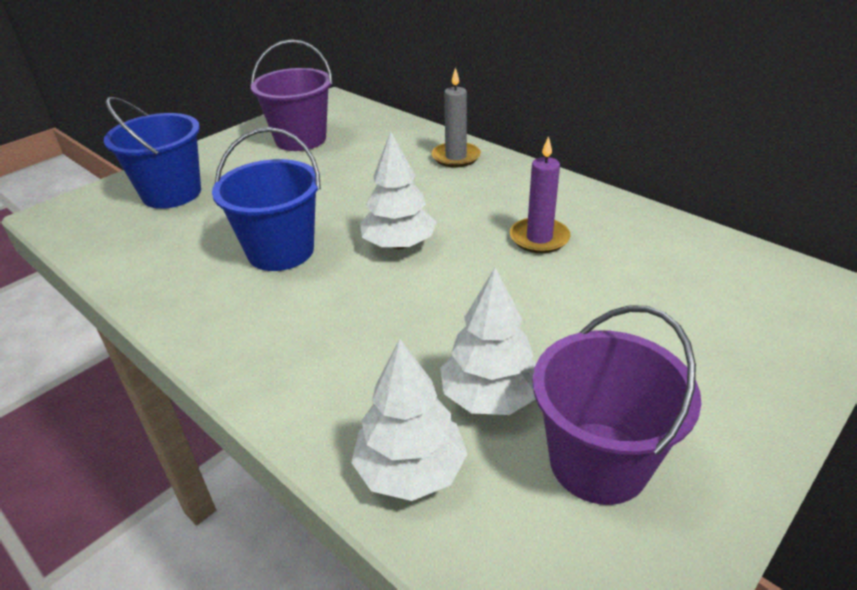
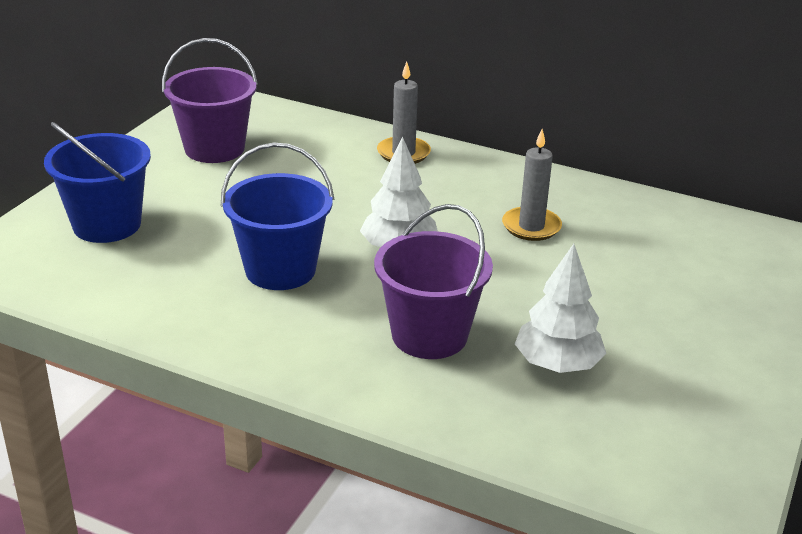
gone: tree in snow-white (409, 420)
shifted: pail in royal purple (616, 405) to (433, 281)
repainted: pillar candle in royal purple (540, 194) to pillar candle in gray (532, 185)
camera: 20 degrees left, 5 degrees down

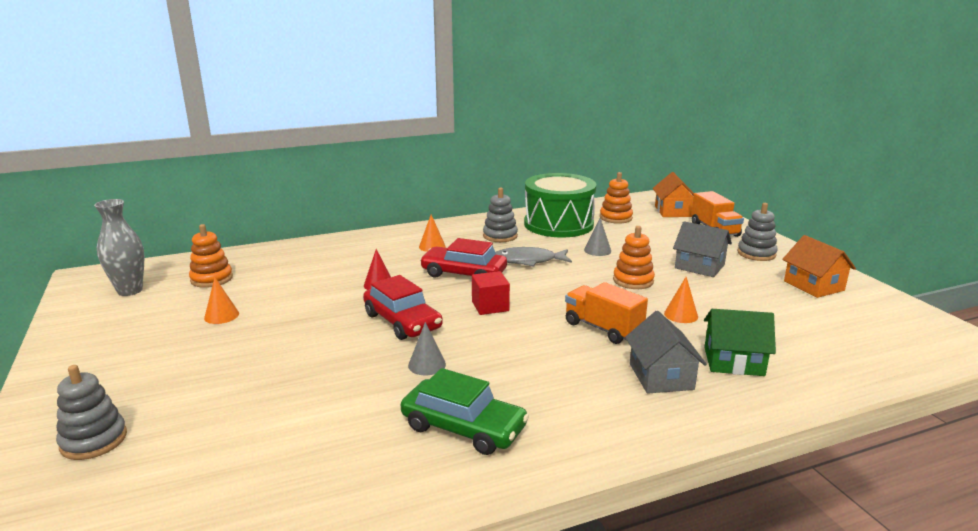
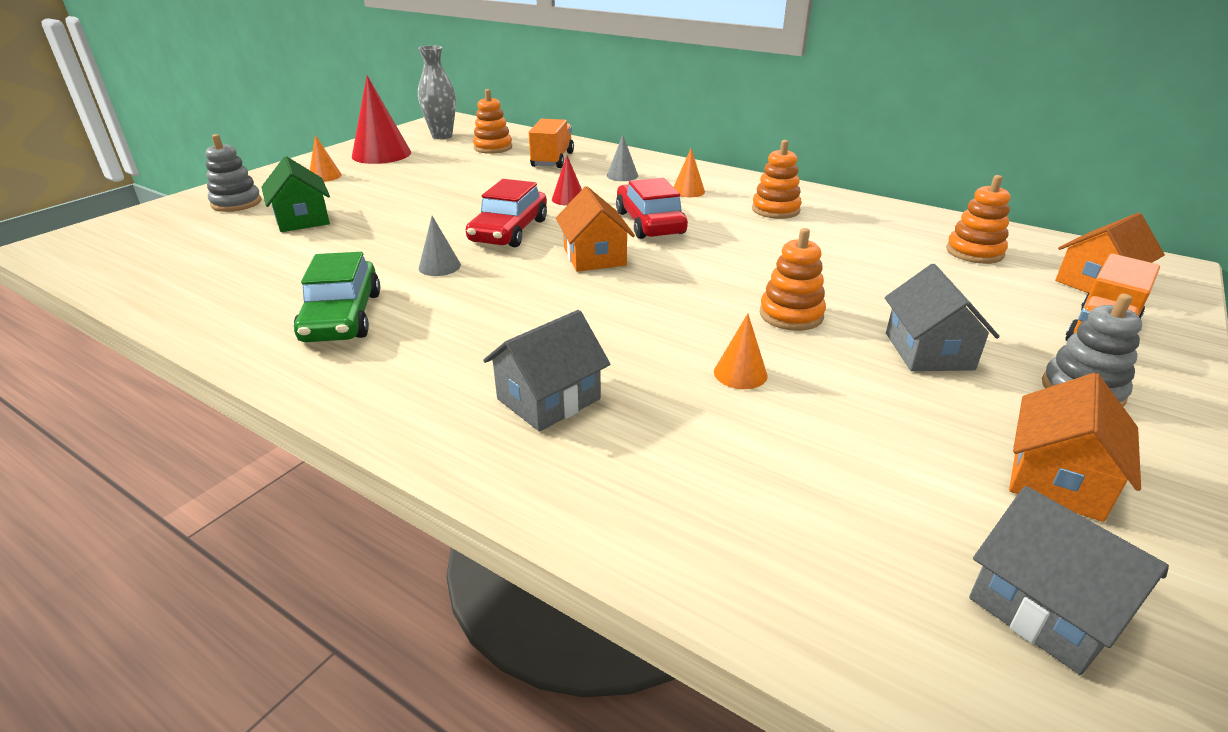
gone: fish figure in gray (533, 256); toy drum in leaf-green (560, 205)
new: cone shape in red (381, 119); house in gray (1069, 580)
shifted: cone shape in orange-coloured (221, 300) to (326, 158); toy truck in orange-coloured (606, 313) to (551, 143); cone shape in gray (597, 237) to (622, 158); house in leaf-green (740, 342) to (295, 194)
swapped: solid cube in red (491, 293) to house in orange-coloured (595, 229)
repainted: stacking toy in gray (500, 214) to stacking toy in orange-coloured (777, 179)
camera: 55 degrees right, 10 degrees up

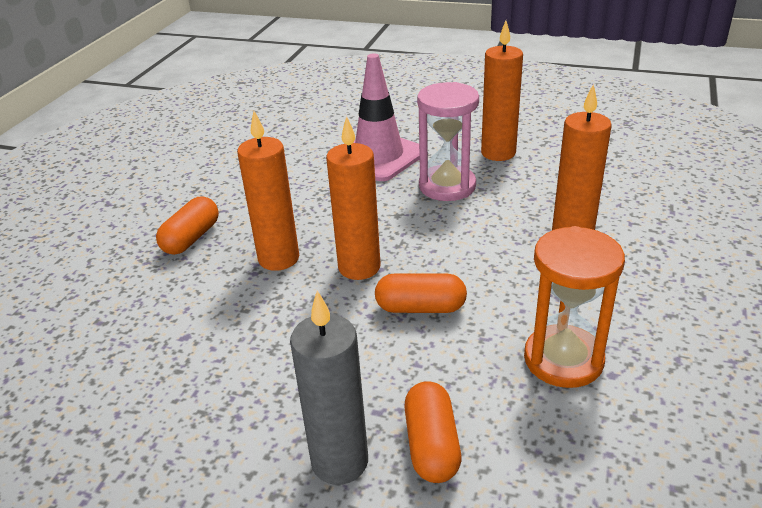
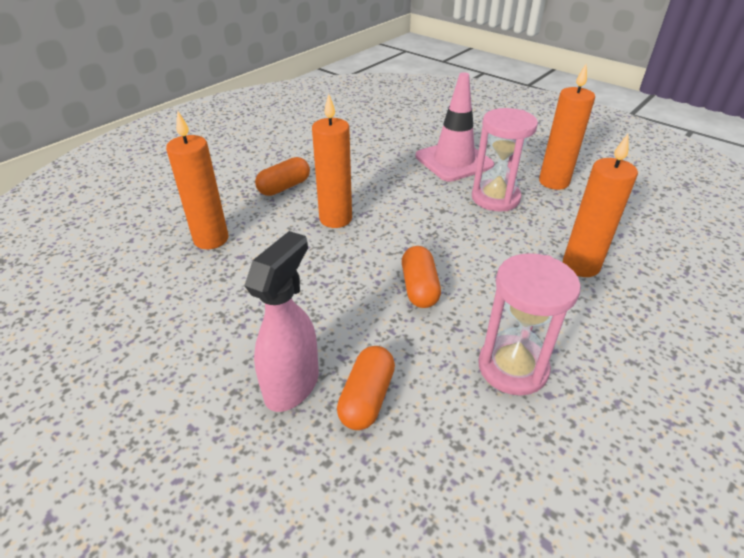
shifted: pillar candle in orange-coloured (353, 198) to (197, 180)
swapped: pillar candle in gray (329, 387) to spray bottle in rosy (281, 321)
repainted: sandglass in orange-coloured (574, 307) to sandglass in rosy (529, 324)
rotated: capsule in orange-coloured (421, 293) = (421, 277) 60 degrees clockwise
camera: 20 degrees right, 5 degrees up

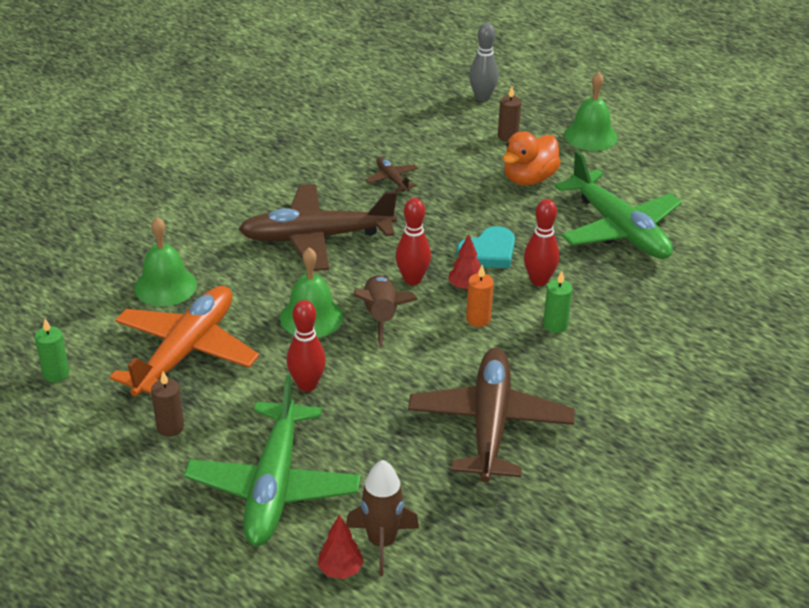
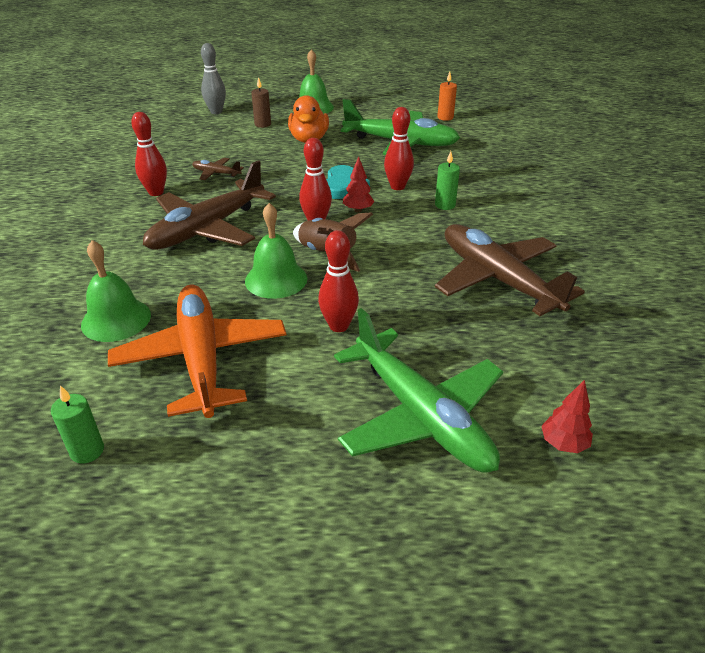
gone: pillar candle in russet (167, 404); rocket in russet (382, 518)
new: skittle in red (149, 154)
shifted: pillar candle in orange-coloured (480, 296) to (447, 96)
camera: 40 degrees left, 0 degrees up

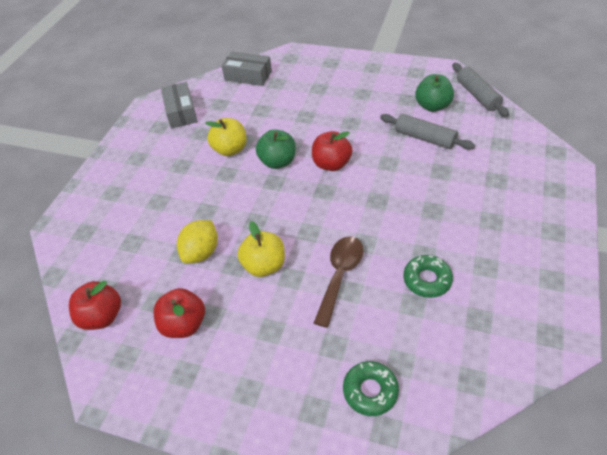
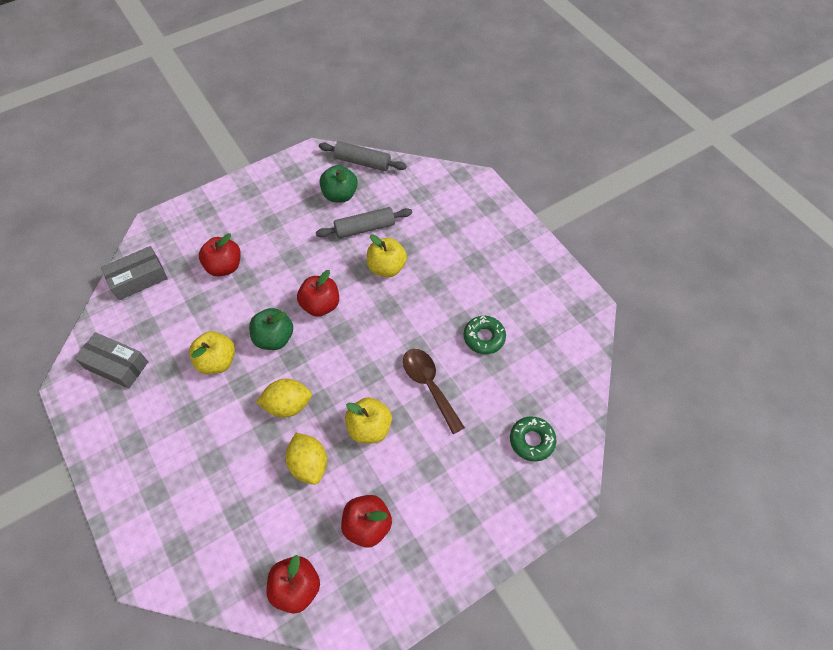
new: apple fruit in red (220, 255); lemon in bright yellow (284, 398); apple fruit in bright yellow (387, 255)
camera: 55 degrees left, 10 degrees up

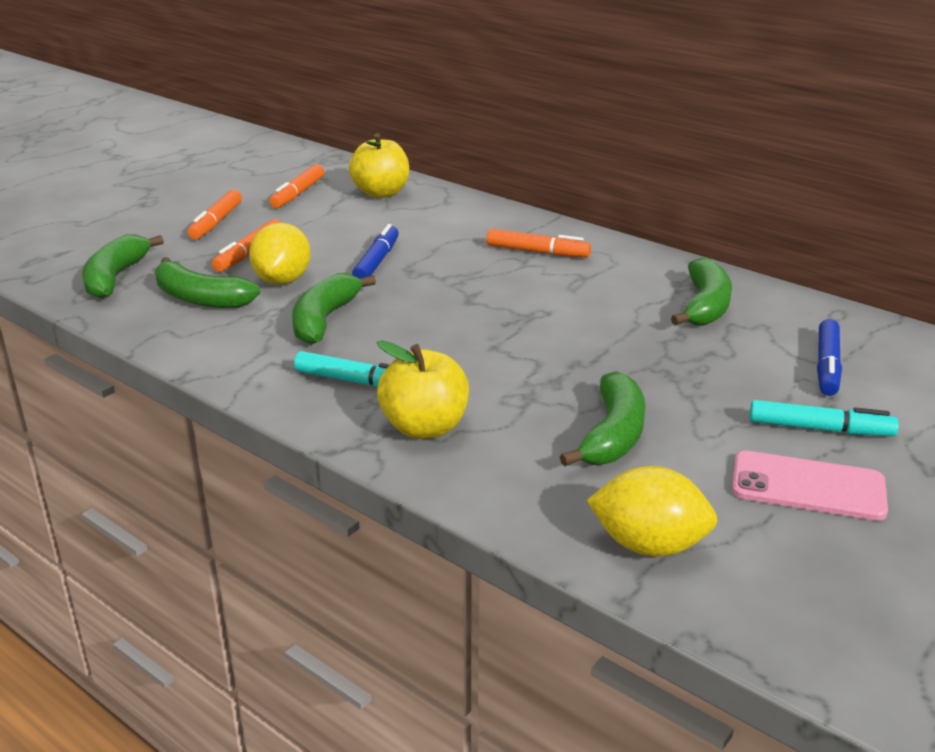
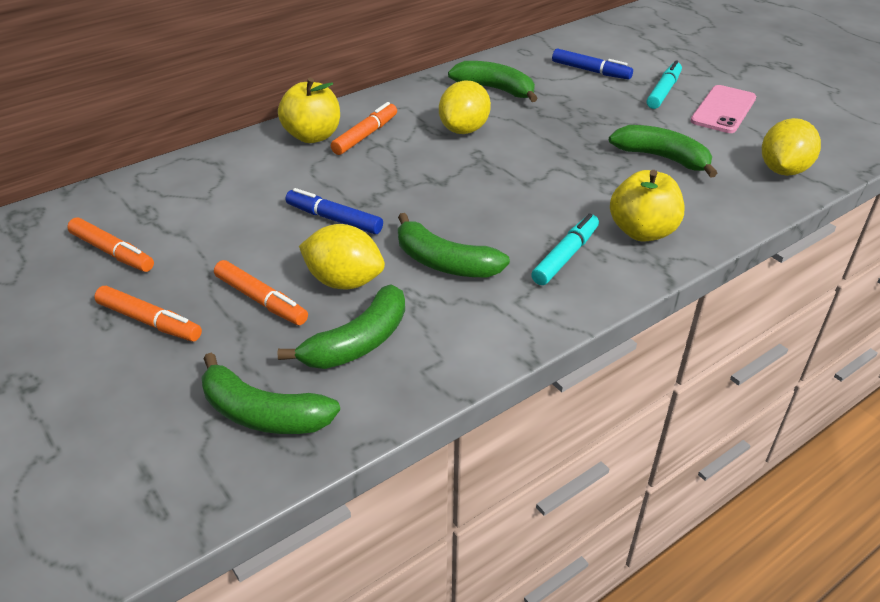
new: lemon in bright yellow (465, 107)
shifted: apple fruit in bright yellow (379, 165) to (309, 110)
camera: 75 degrees left, 10 degrees up

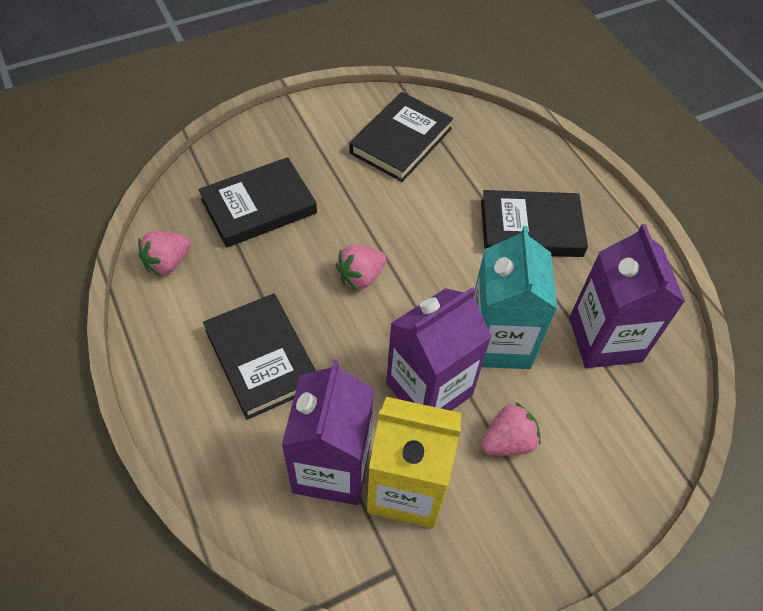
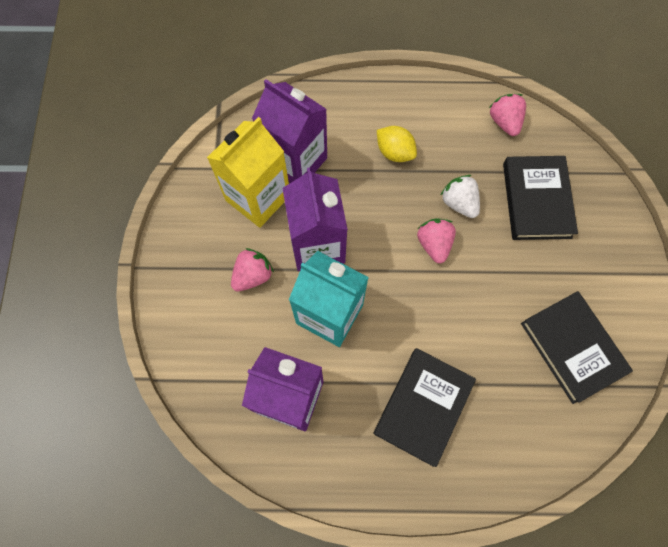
new: berry in snow-white (460, 196)
swapped: book in jet-black (259, 356) to lemon in bright yellow (397, 144)
rotated: berry in rosy (511, 429) = (252, 269) 135 degrees counterclockwise
camera: 120 degrees right, 15 degrees up

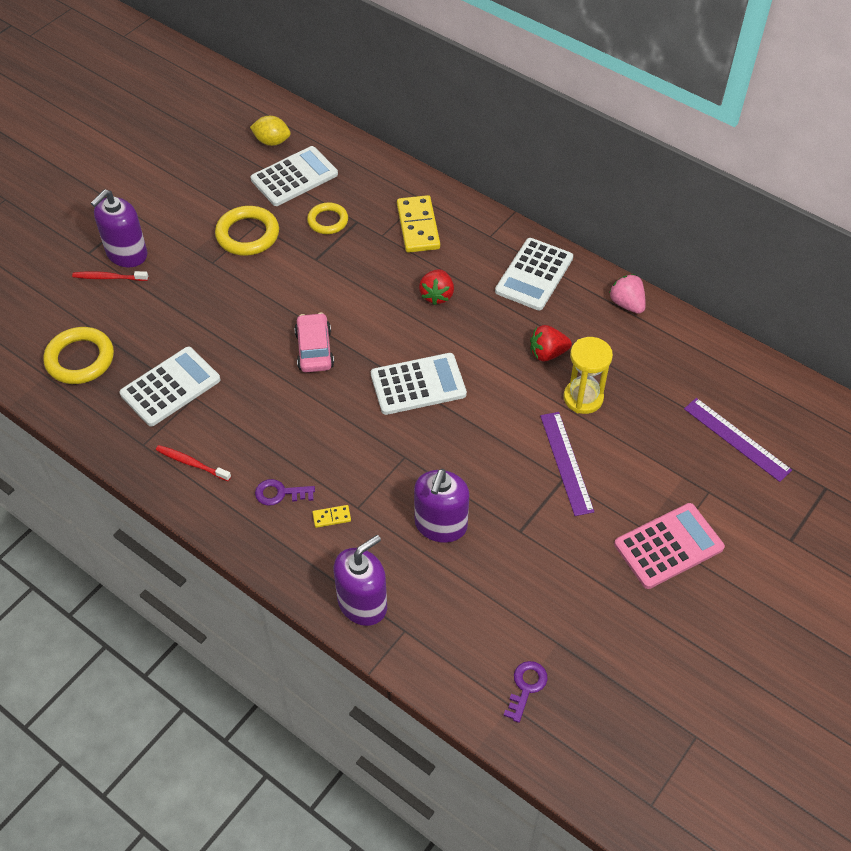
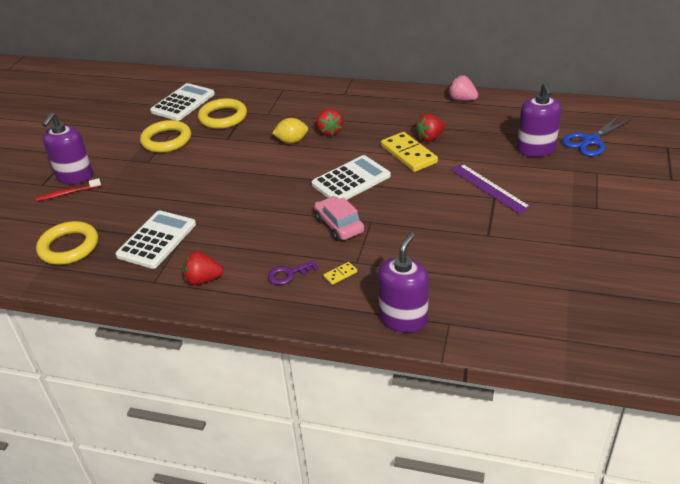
gone: pocket calculator in snow-white (534, 274); key in royal purple (525, 692); sandglass in bright yellow (588, 375); pocket calculator in rosy (669, 546)
shifted: lemon in bright yellow (270, 131) to (290, 131); automobile in rosy (314, 342) to (339, 218); domino piece in bright yellow (418, 224) to (409, 152); pump bottle in royal purple (441, 506) to (539, 119)
swapped: tooth brush in red (193, 463) to berry in red (203, 268); measuring stick in royal purple (738, 440) to shears in cobalt (597, 136)
scaled: ring in bright yellow (327, 218) = (222, 113) x1.54
camera: 20 degrees left, 15 degrees down

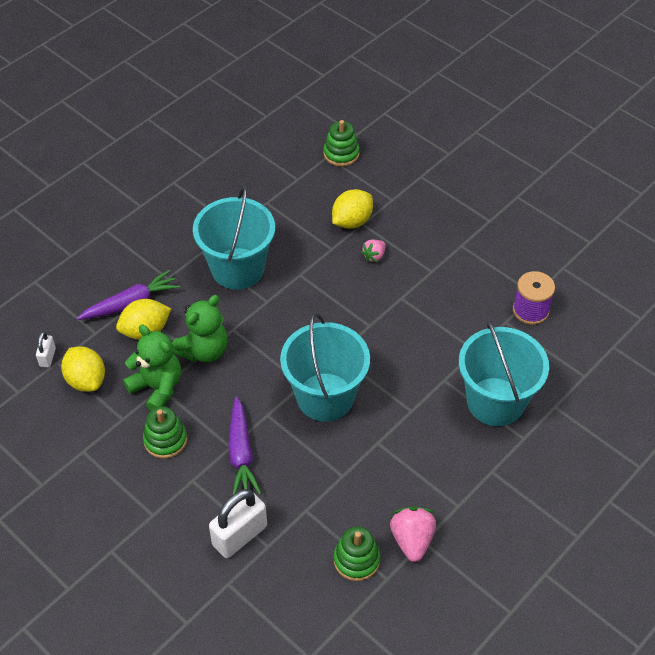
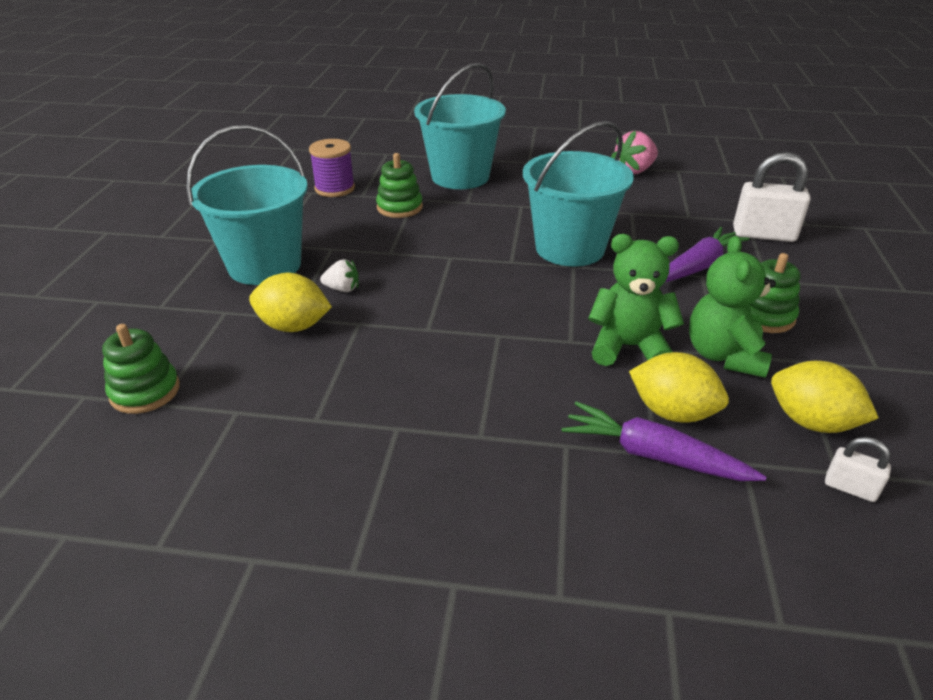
shifted: pail in turquoise (234, 238) to (247, 205); stacking toy in leaf-green (357, 553) to (399, 185)
repainted: berry in rosy (373, 250) to berry in snow-white (339, 275)
rotated: padlock in snow-white (46, 349) = (858, 469) 60 degrees clockwise; lemon in bright yellow (83, 369) = (825, 397) 75 degrees counterclockwise
camera: 125 degrees left, 15 degrees down

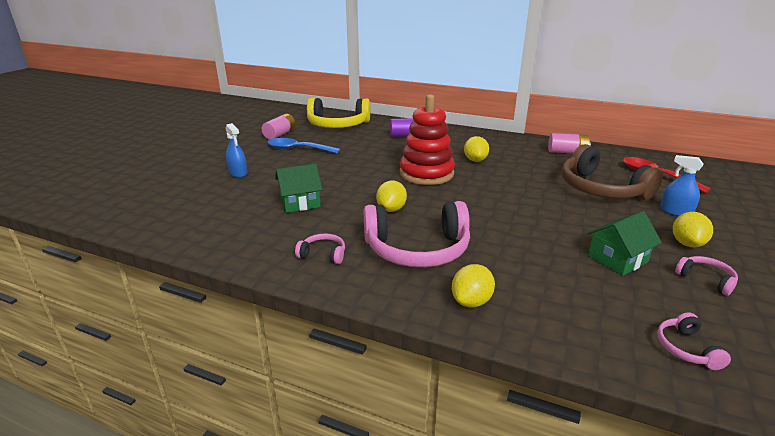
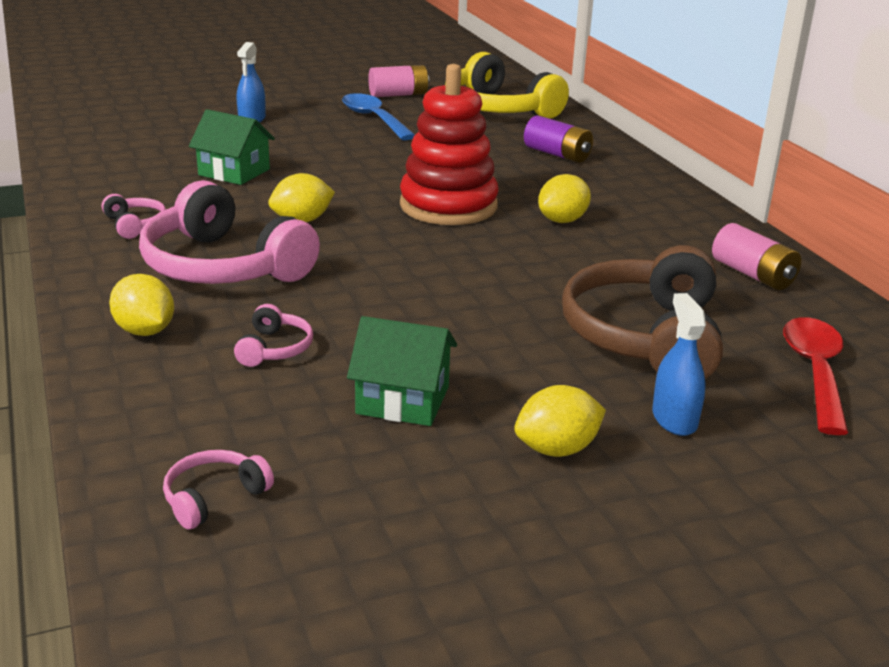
shifted: headphones in rosy (706, 276) to (273, 335)
rotated: lemon in bright yellow (473, 285) = (141, 305) 60 degrees clockwise
camera: 45 degrees right, 0 degrees up

